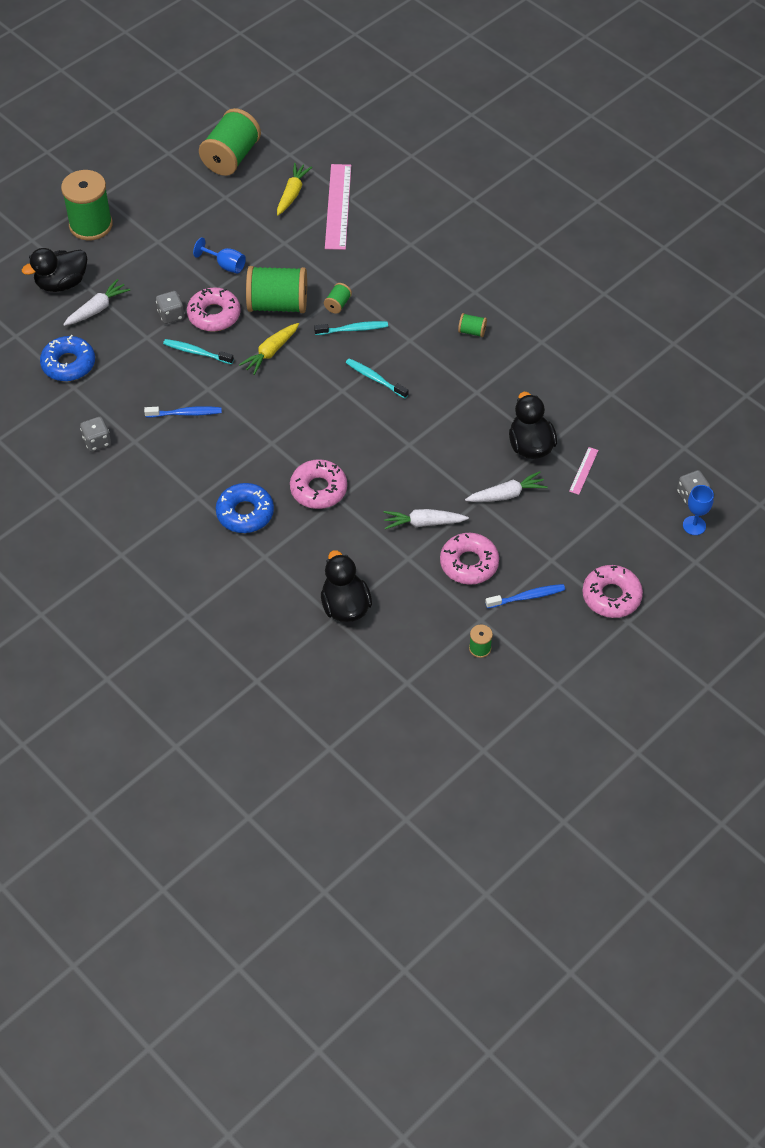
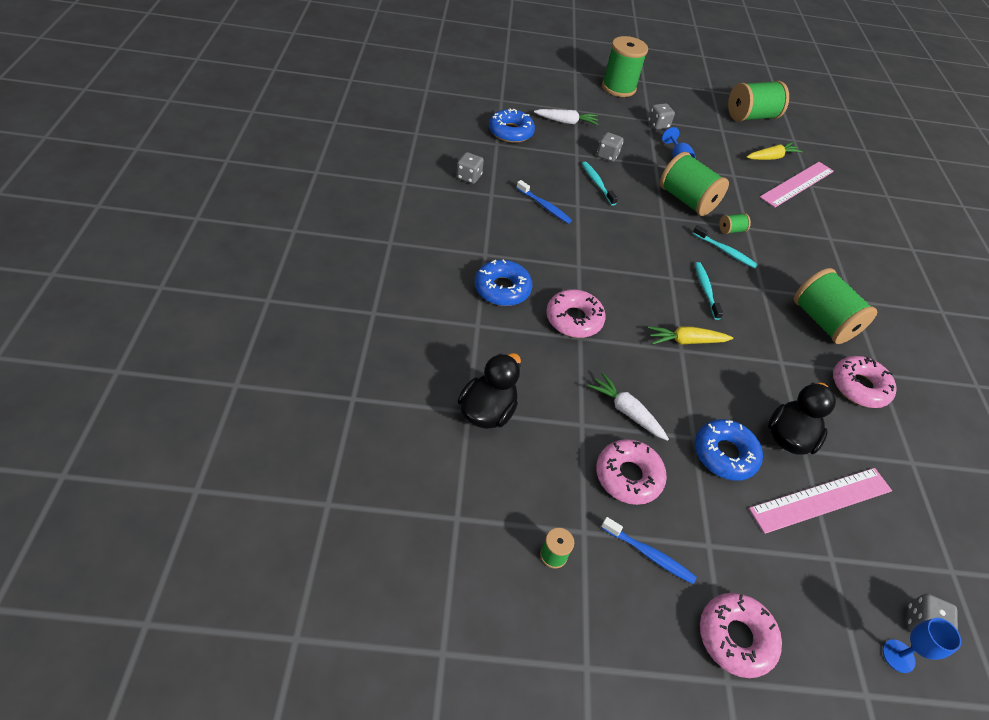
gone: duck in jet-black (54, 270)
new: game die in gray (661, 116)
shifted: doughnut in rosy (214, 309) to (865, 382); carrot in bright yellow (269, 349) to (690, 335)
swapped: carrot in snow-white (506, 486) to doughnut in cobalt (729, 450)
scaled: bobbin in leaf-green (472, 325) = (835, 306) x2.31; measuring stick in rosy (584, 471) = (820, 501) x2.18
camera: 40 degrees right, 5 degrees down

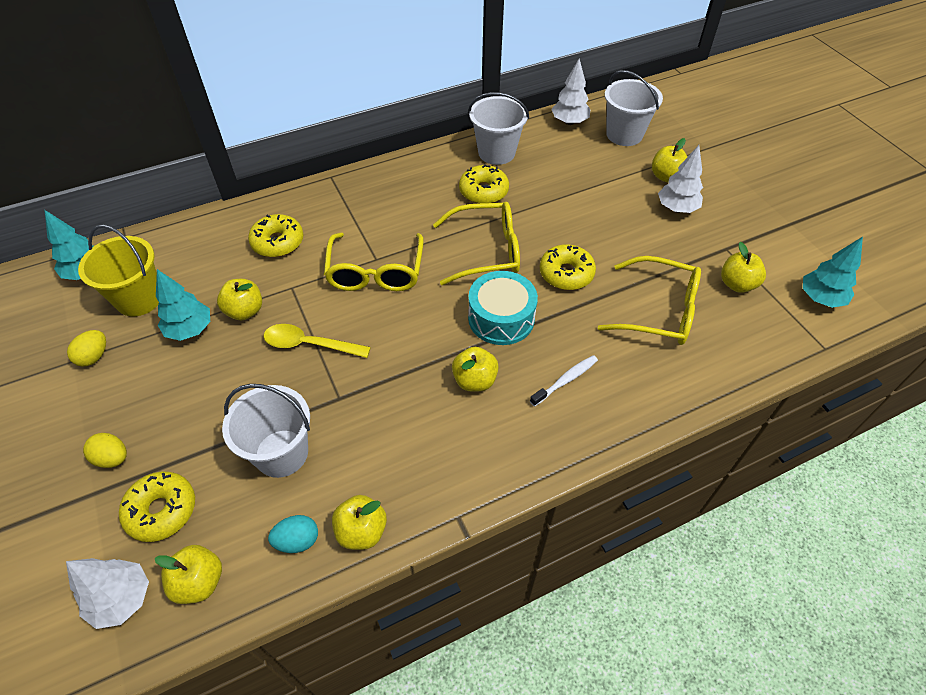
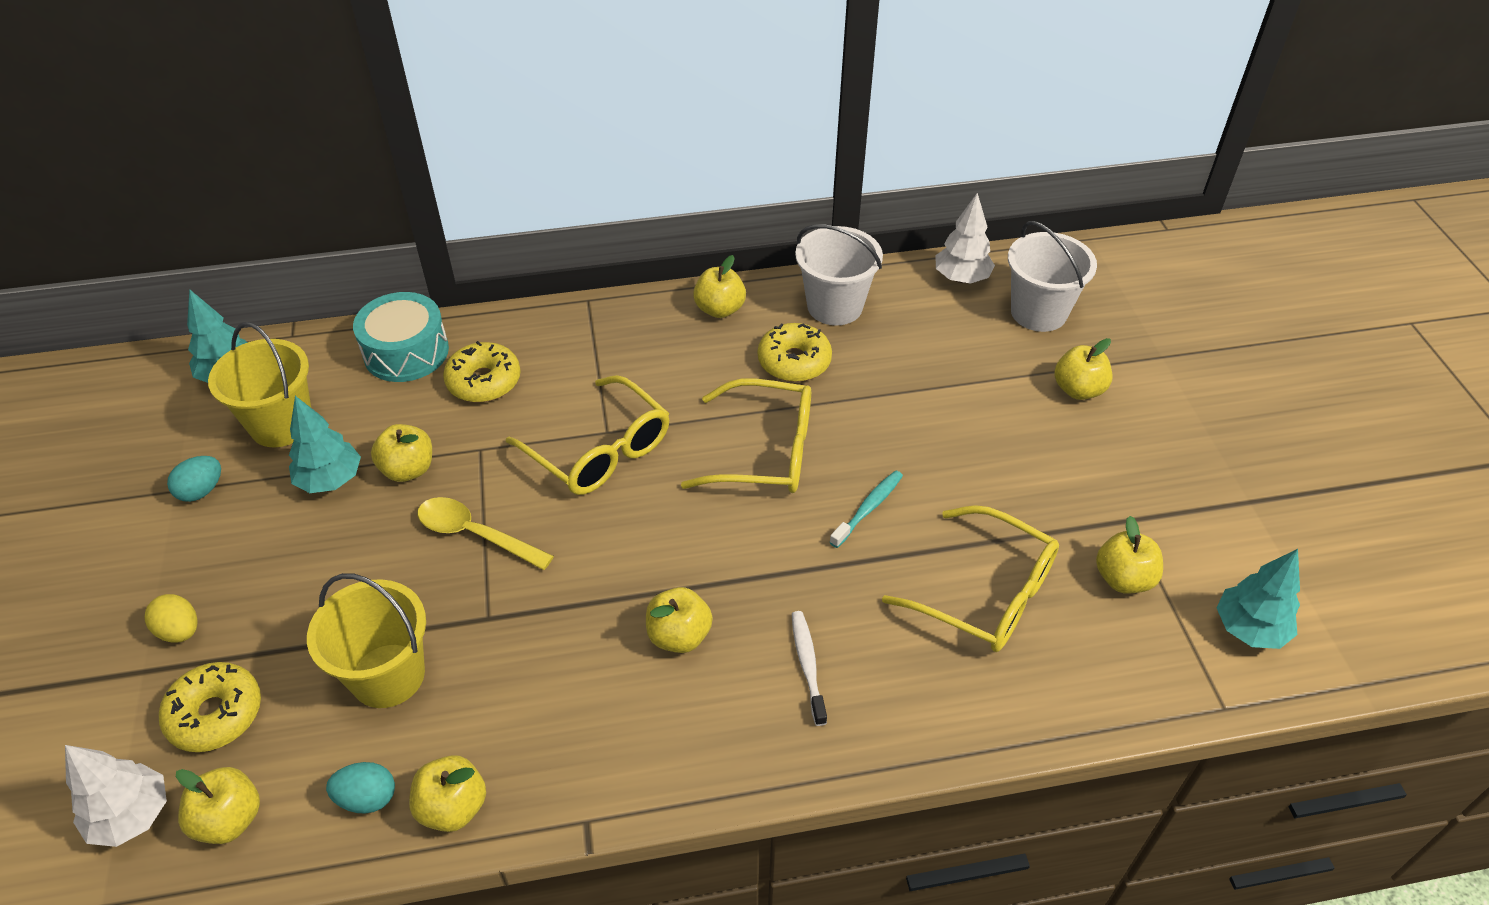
gone: tree in snow-white (680, 179)
new: apple fruit in bright yellow (719, 286)
shifted: toy drum in turquoise (503, 308) to (401, 337)
swapped: doughnut in bright yellow (568, 267) to tooth brush in turquoise (866, 509)
repainted: egg in bright yellow (86, 348) to egg in turquoise (194, 479); pail in snow-white (266, 431) to pail in bright yellow (366, 640)
rotated: spectacles in bright yellow (374, 262) = (588, 435) 60 degrees counterclockwise; tooth brush in snow-white (564, 381) = (809, 668) 75 degrees counterclockwise
camera: 15 degrees right, 5 degrees down

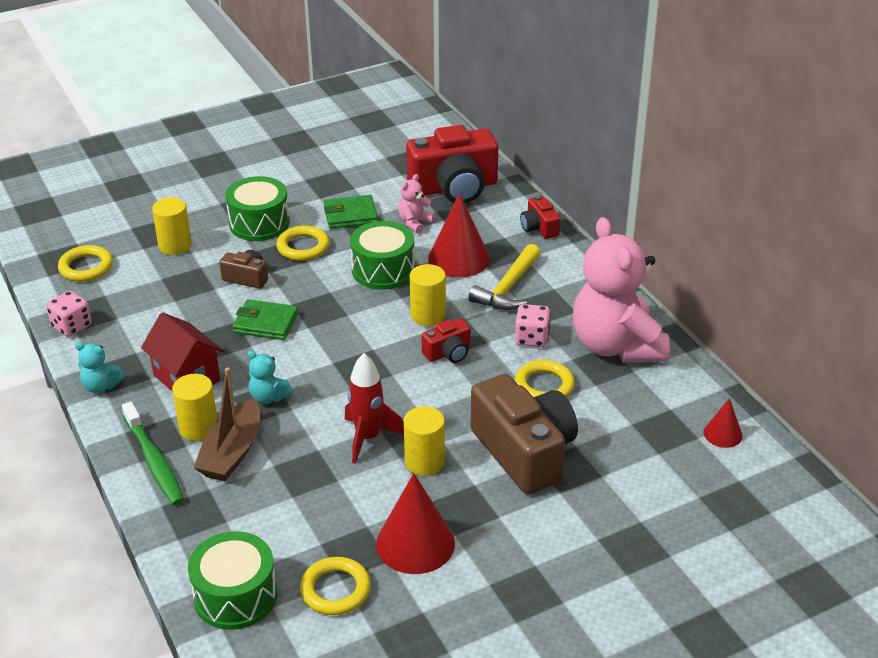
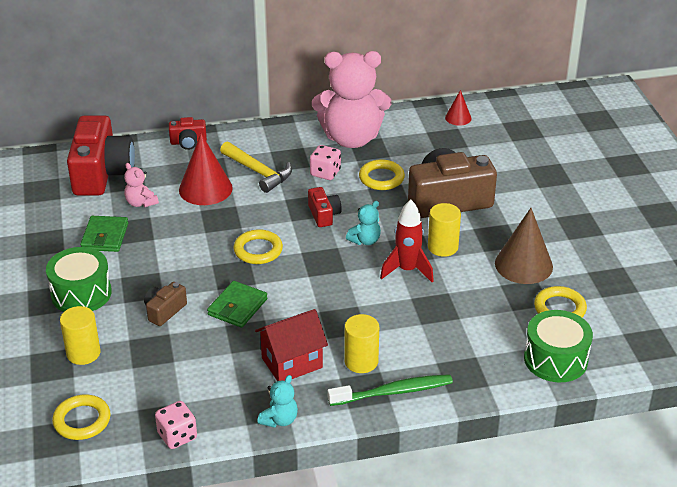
gone: boat in russet (226, 424); toy drum in leaf-green (382, 255); solid cylinder in bright yellow (428, 295)
shifted: teddy bear in turquoise (270, 377) to (363, 223); ring in bright yellow (303, 243) to (258, 246)
repainted: cone shape in red (415, 523) to cone shape in russet (524, 246)
camera: 75 degrees left, 0 degrees up

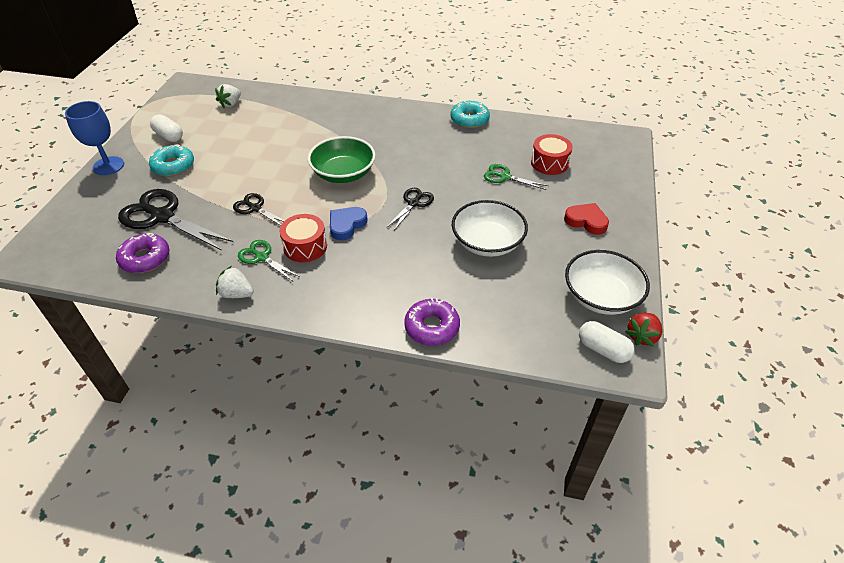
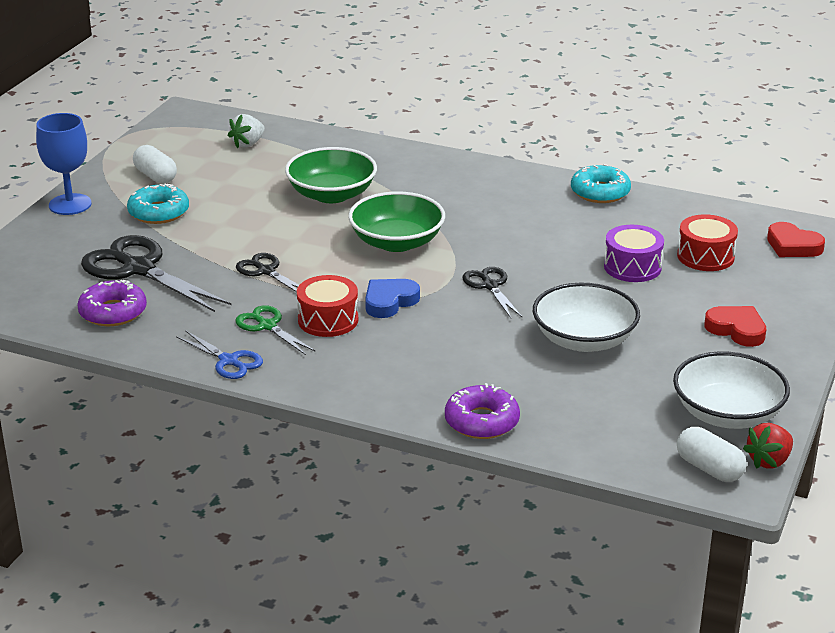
new: bowl in leaf-green (331, 175); love heart in red (796, 239)
swapped: berry in snow-white (235, 282) to shears in cobalt (219, 354); shears in leaf-green (516, 177) to toy drum in royal purple (634, 253)
rotated: shears in jet-black (410, 210) = (492, 292) 60 degrees counterclockwise
camera: 10 degrees right, 15 degrees down

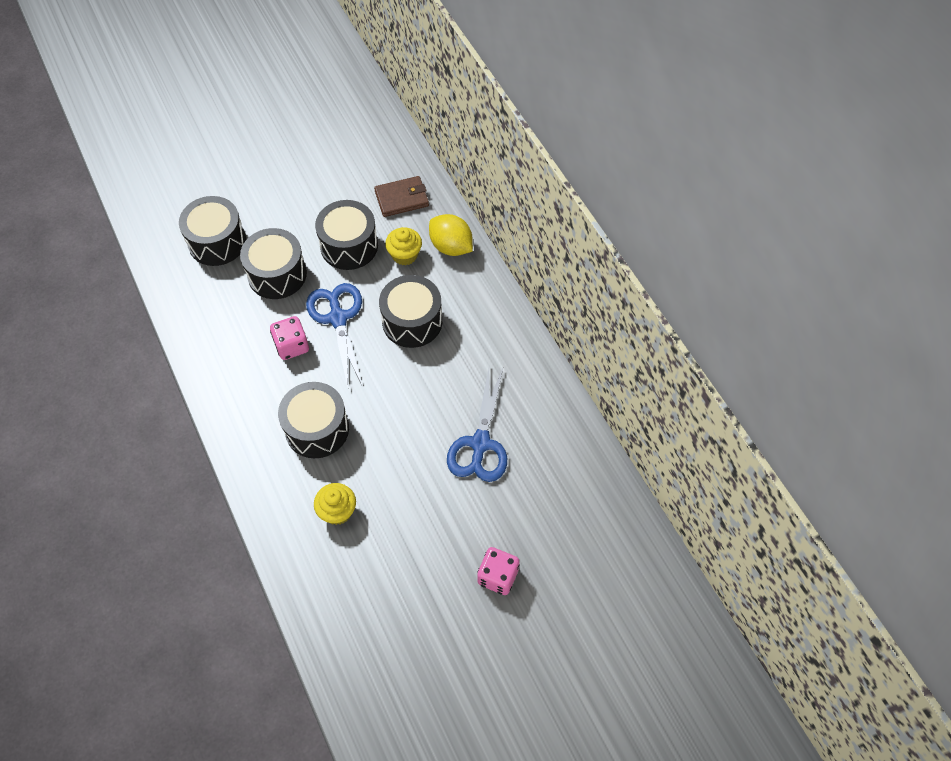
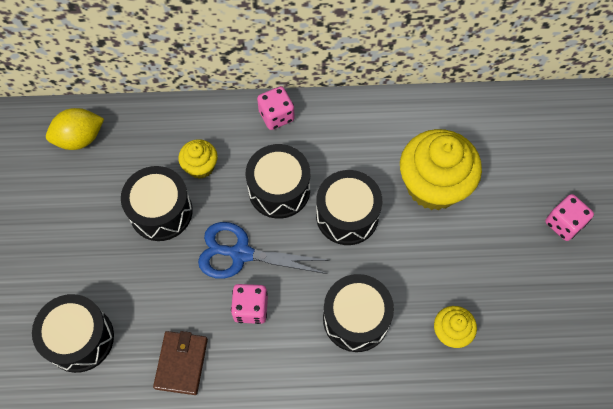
new: game die in rosy (276, 108)
shifted: toy drum in jet-black (273, 263) to (349, 207); billfold in russet (401, 196) to (180, 363); lemon in bright yellow (451, 235) to (75, 129)
swapped: shears in cobalt (477, 425) to fairy cake in bright yellow (441, 169)
camera: 65 degrees left, 5 degrees up

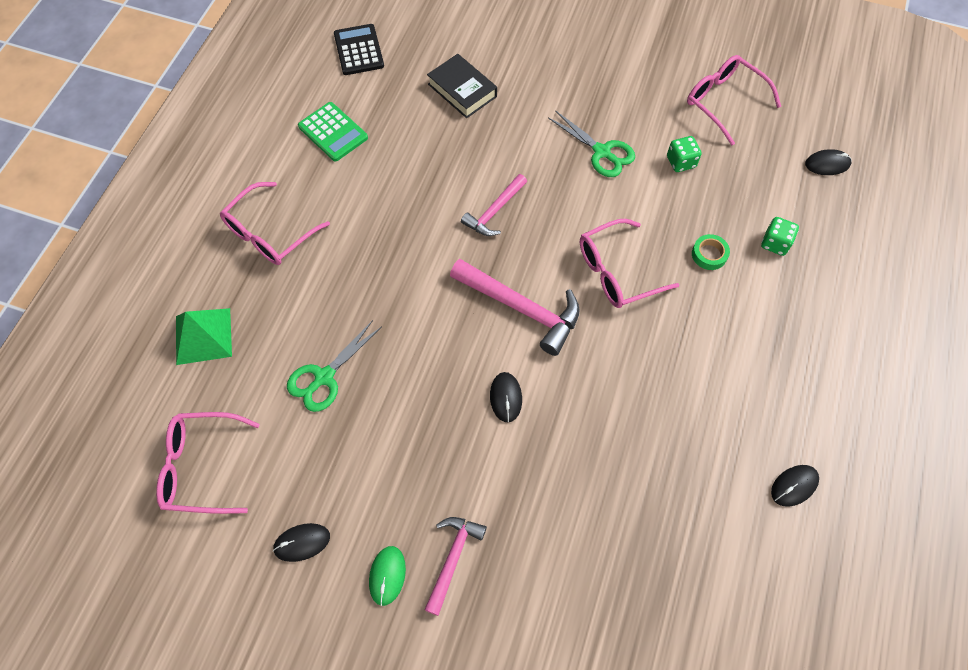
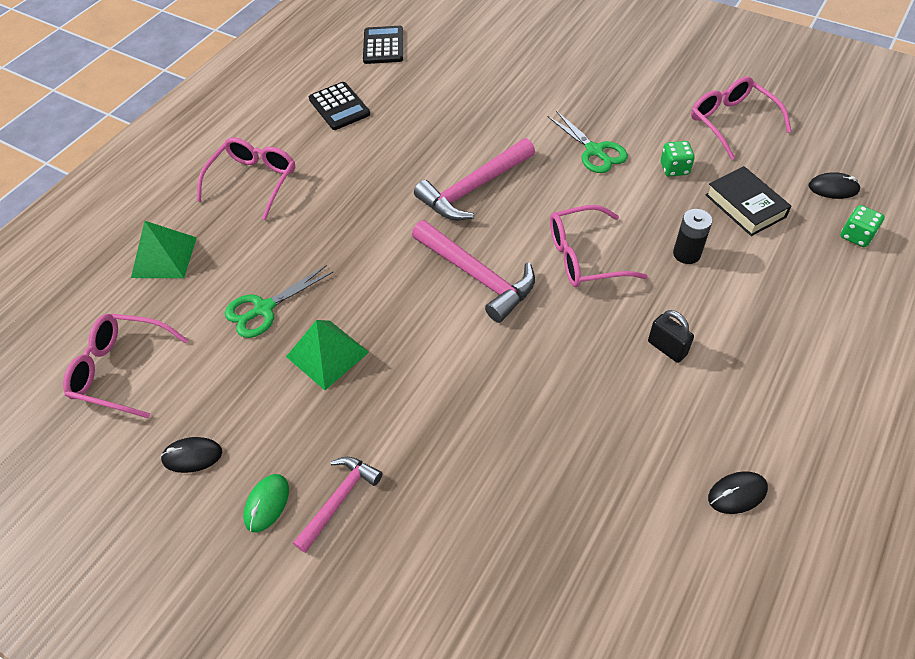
gone: mouse in jet-black (506, 397)
new: pyramid in leaf-green (327, 355); padlock in jet-black (671, 336)
shifted: book in jet-black (462, 86) to (748, 201); game die in leaf-green (780, 236) to (863, 226)
swapped: tape in leaf-green (711, 252) to AA battery in jet-black (692, 236)
repainted: pocket calculator in leaf-green (333, 131) to pocket calculator in jet-black (339, 106)
rotated: spectacles in rosy (275, 223) = (246, 178) 150 degrees clockwise
scaled: carpenter's hammer in rosy (494, 205) = (474, 179) x1.61
camera: 15 degrees right, 10 degrees down

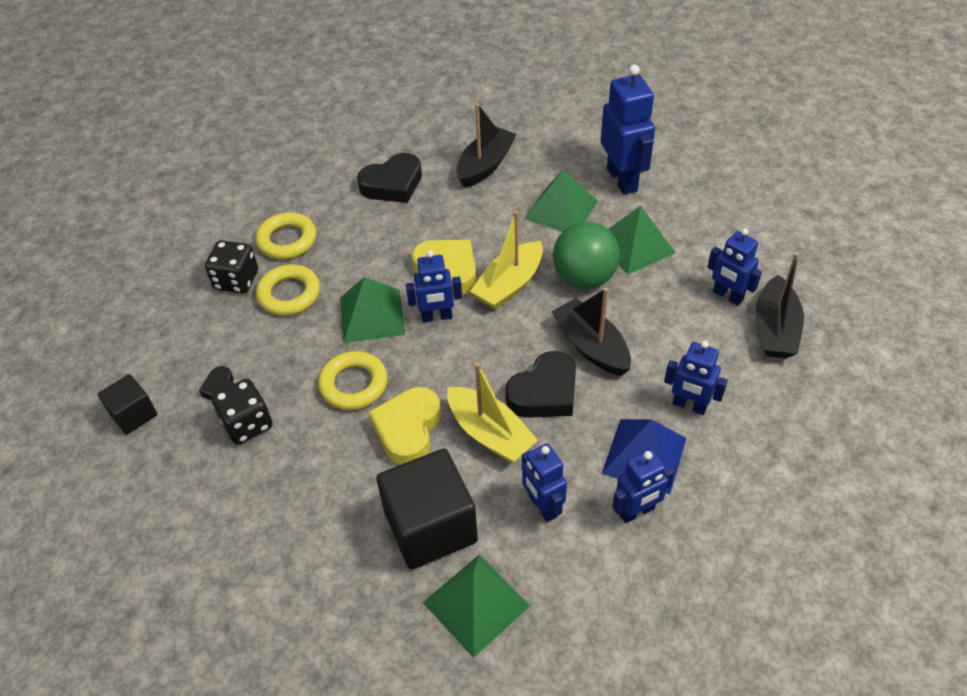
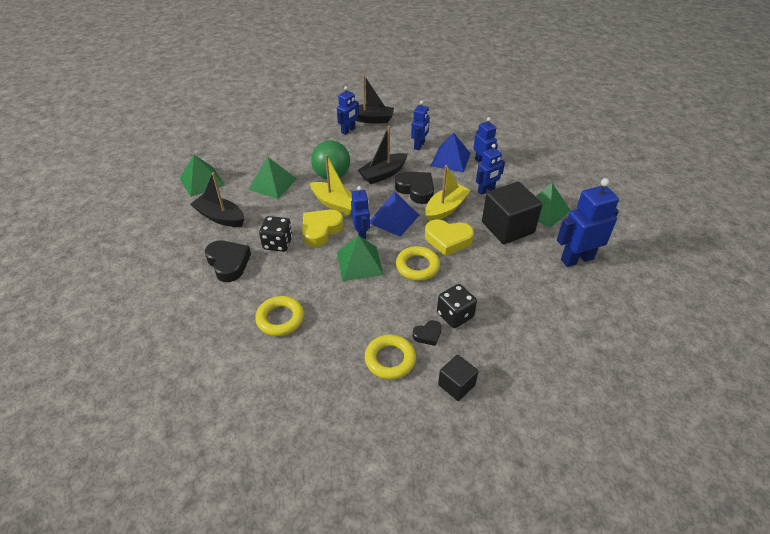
new: pyramid in cobalt (394, 214)
shifted: game die in jet-black (231, 267) to (275, 234); ring in bright yellow (288, 290) to (390, 357); toy robot in cobalt (628, 129) to (588, 222); pyramid in leaf-green (642, 240) to (202, 176)
camera: 95 degrees left, 5 degrees down

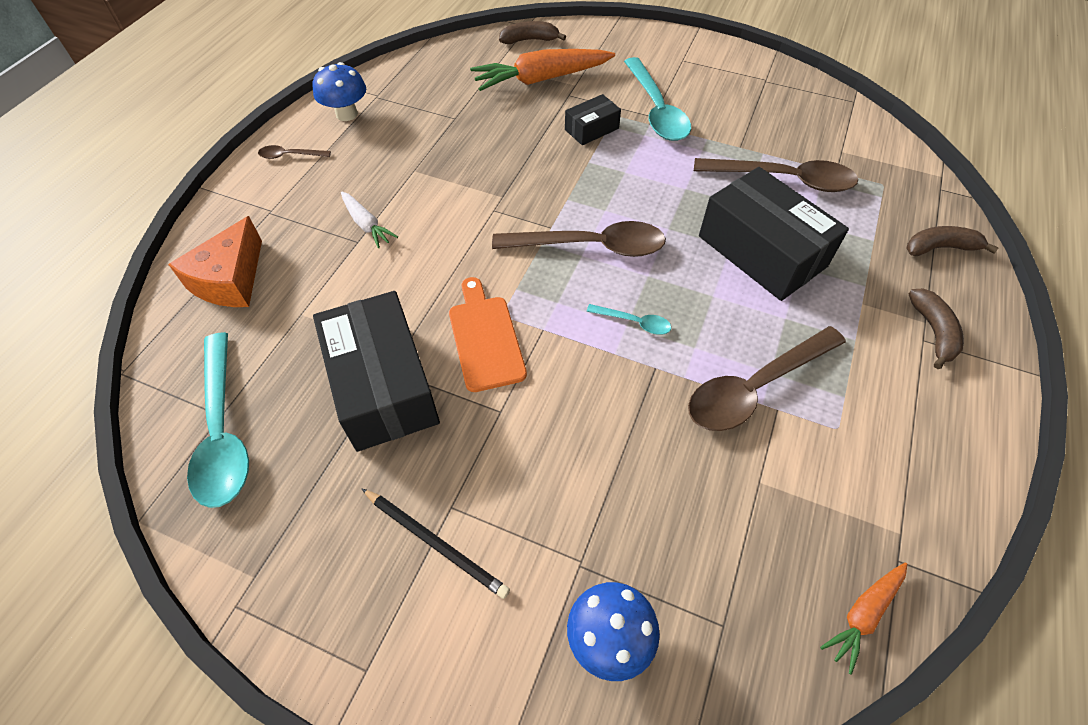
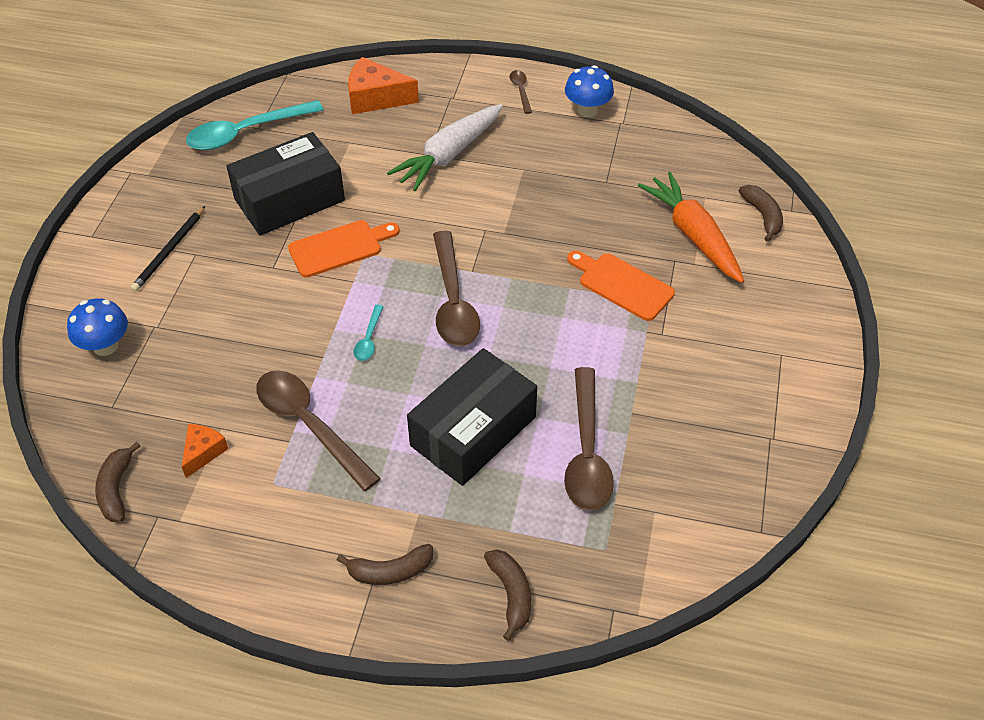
gone: spoon in turquoise (657, 99)
new: cheese in orange-coloured (205, 451)
swapped: box in jet-black (593, 119) to chopping board in orange-coloured (621, 286); carrot in orange-coloured (863, 619) to toy banana in russet (118, 482)
scaled: carrot in snow-white (369, 219) = (445, 147) x1.93
camera: 80 degrees right, 5 degrees down

